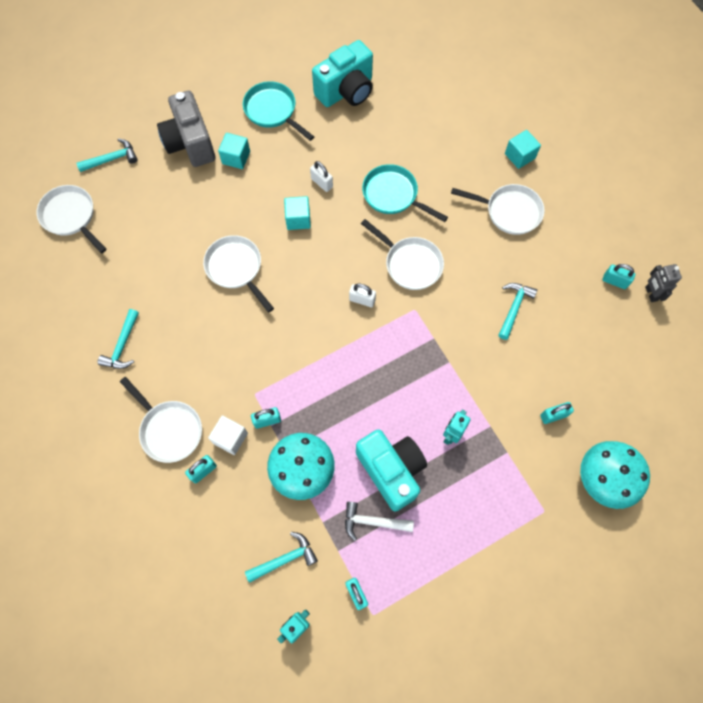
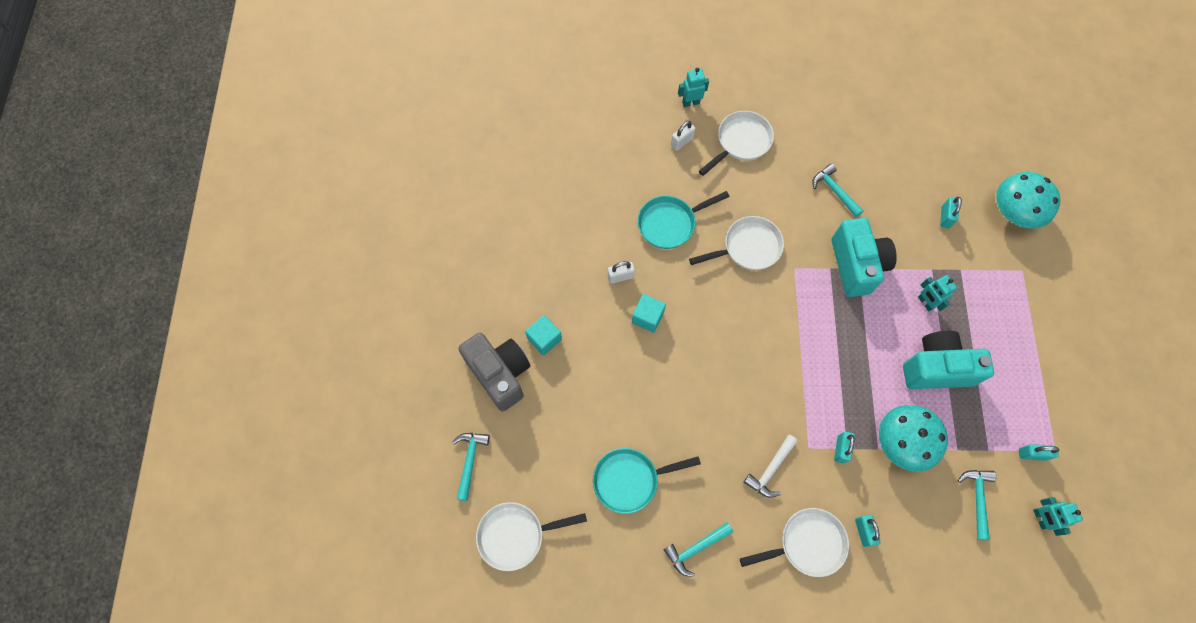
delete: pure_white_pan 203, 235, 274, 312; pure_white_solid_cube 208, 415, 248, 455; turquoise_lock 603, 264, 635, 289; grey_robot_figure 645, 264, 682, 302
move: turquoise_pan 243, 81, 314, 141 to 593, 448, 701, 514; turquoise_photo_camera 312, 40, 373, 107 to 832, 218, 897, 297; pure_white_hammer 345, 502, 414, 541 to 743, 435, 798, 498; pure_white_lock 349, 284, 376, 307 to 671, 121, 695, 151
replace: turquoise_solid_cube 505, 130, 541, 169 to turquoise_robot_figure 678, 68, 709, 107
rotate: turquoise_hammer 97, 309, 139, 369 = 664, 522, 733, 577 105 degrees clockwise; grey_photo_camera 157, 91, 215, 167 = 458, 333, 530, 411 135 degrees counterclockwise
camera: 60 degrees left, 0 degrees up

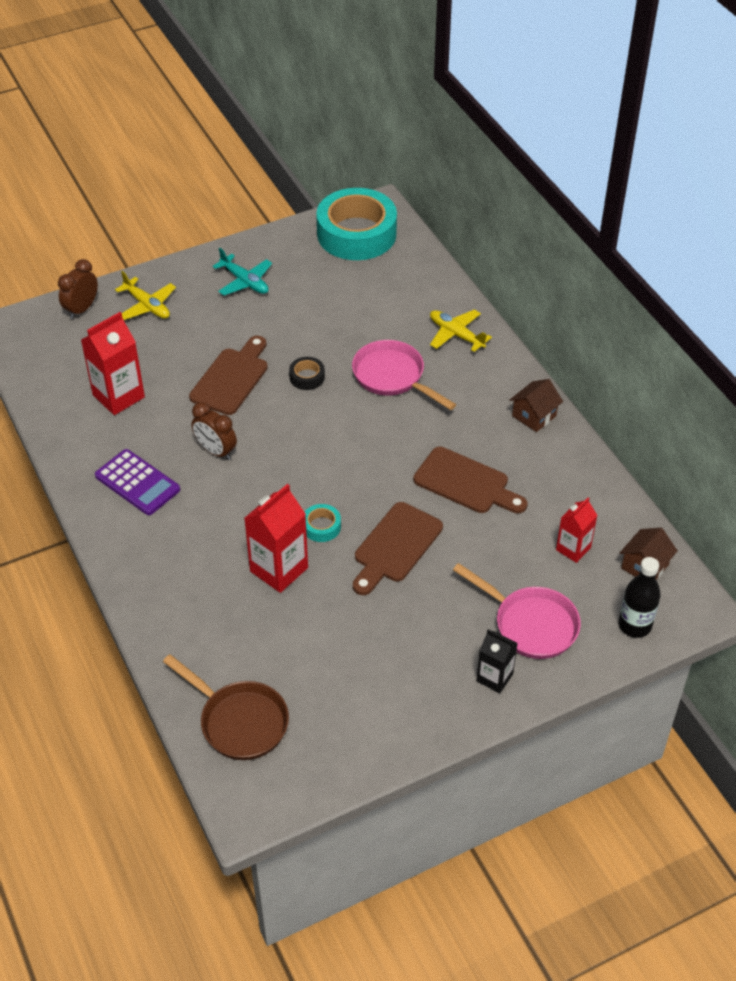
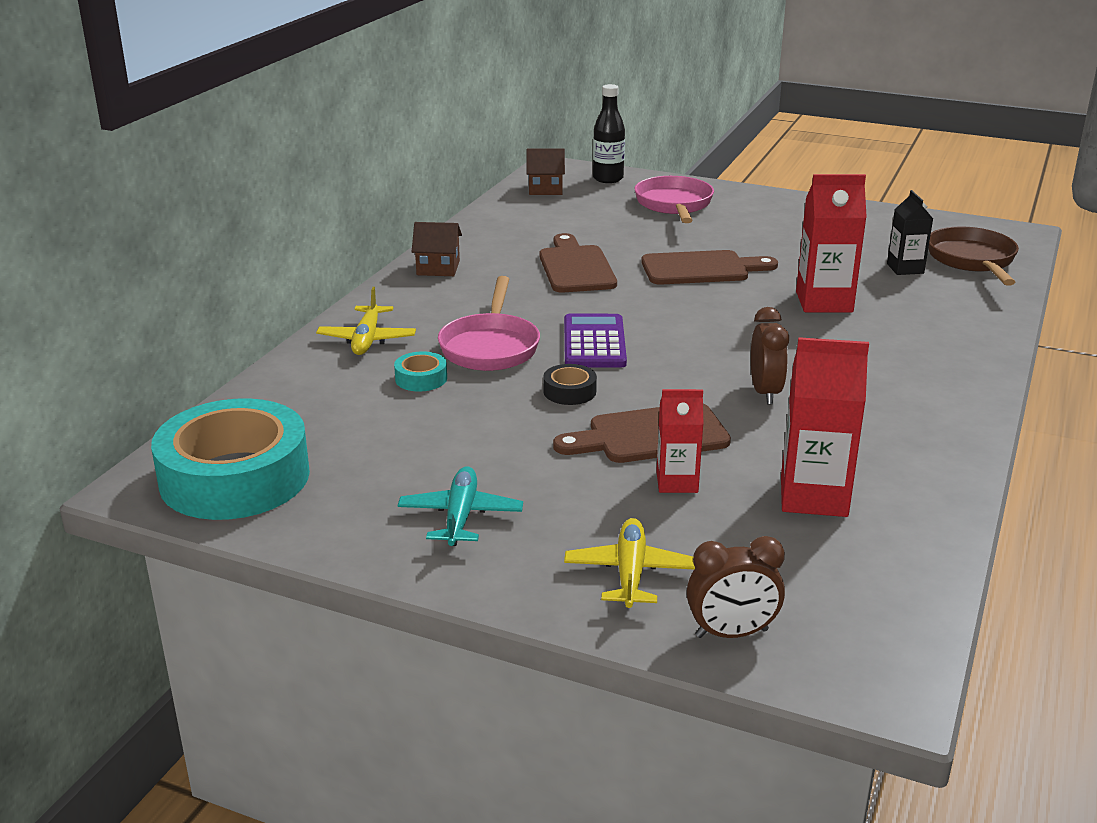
move: violet_calculator 95, 449, 180, 515 to 564, 314, 627, 368; turquoise_sticky_tape 305, 504, 341, 542 to 394, 351, 447, 391; jet-black_carton 476, 629, 518, 693 to 887, 190, 933, 275; scarlet_carton 556, 497, 598, 563 to 656, 389, 703, 493
camera: 130 degrees left, 20 degrees down

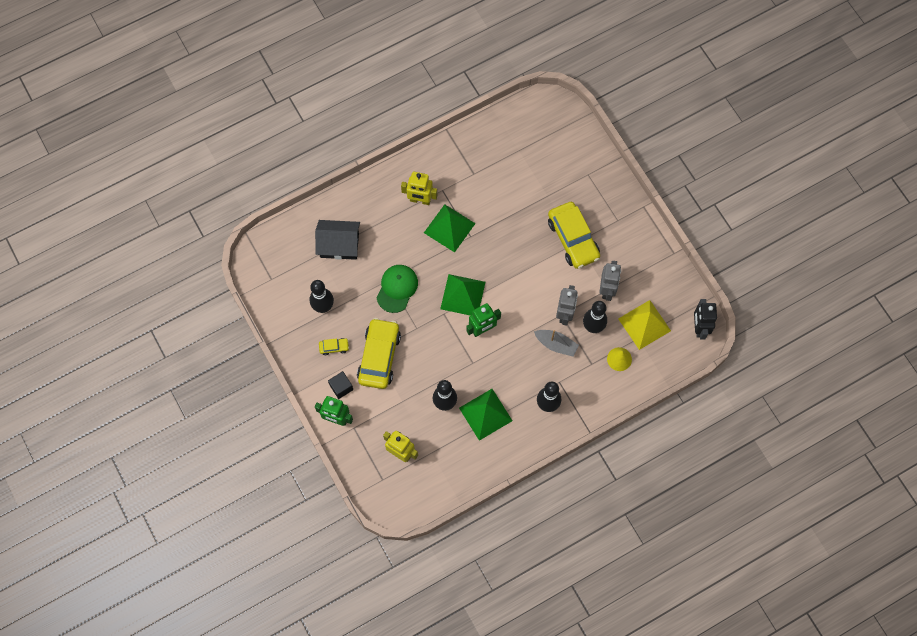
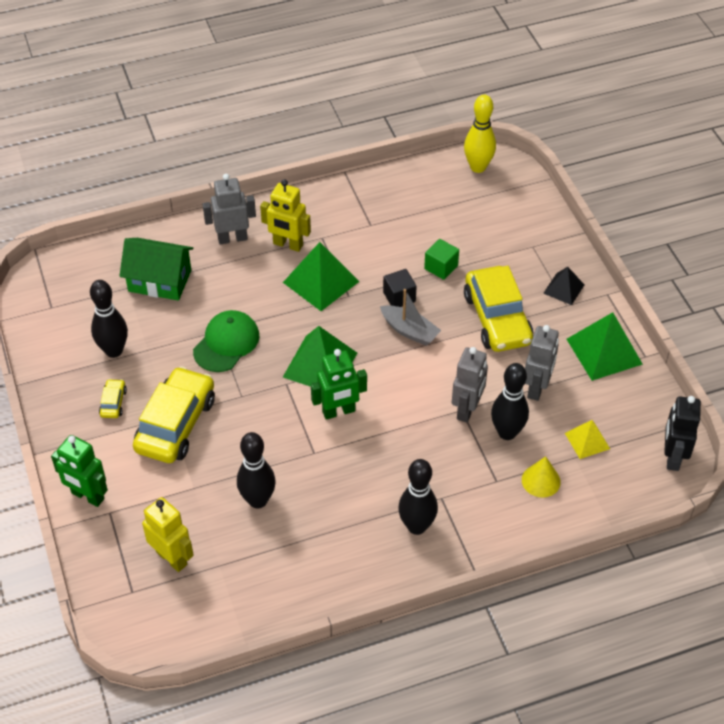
insert: grey_robot_figure 203, 174, 256, 244; leaf-green_solid_cube 424, 239, 459, 280; bright_yellow_bowling_pin 464, 95, 496, 173; jet-black_solid_pyramid 543, 267, 584, 305
move: jet-black_solid_cube 328, 371, 353, 399 to 383, 269, 417, 307; leaf-green_solid_pyramid 459, 389, 512, 441 to 567, 312, 643, 381; grey_boat 534, 330, 579, 357 to 380, 289, 441, 346
recolor: jet-black_cottage 315, 220, 360, 260 to leaf-green_cottage 119, 238, 194, 301
rotate: bright_yellow_automobile 319, 338, 349, 355 = 99, 379, 127, 418 90 degrees counterclockwise
resize: bright_yellow_solid_pyramid 618, 300, 671, 350 = 565, 420, 610, 459 x0.57
camera: 10 degrees right, 20 degrees down

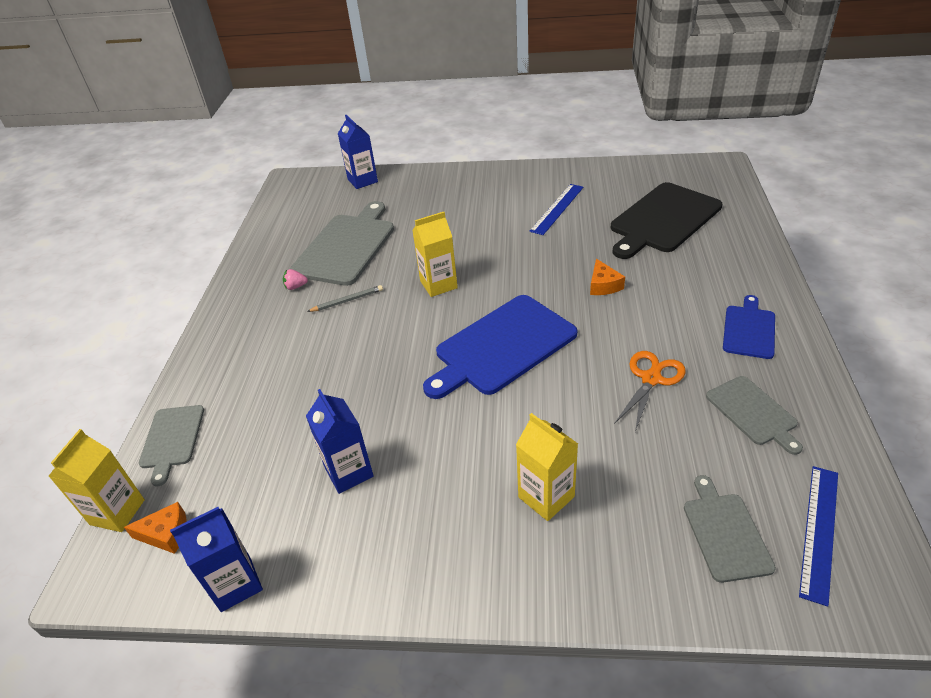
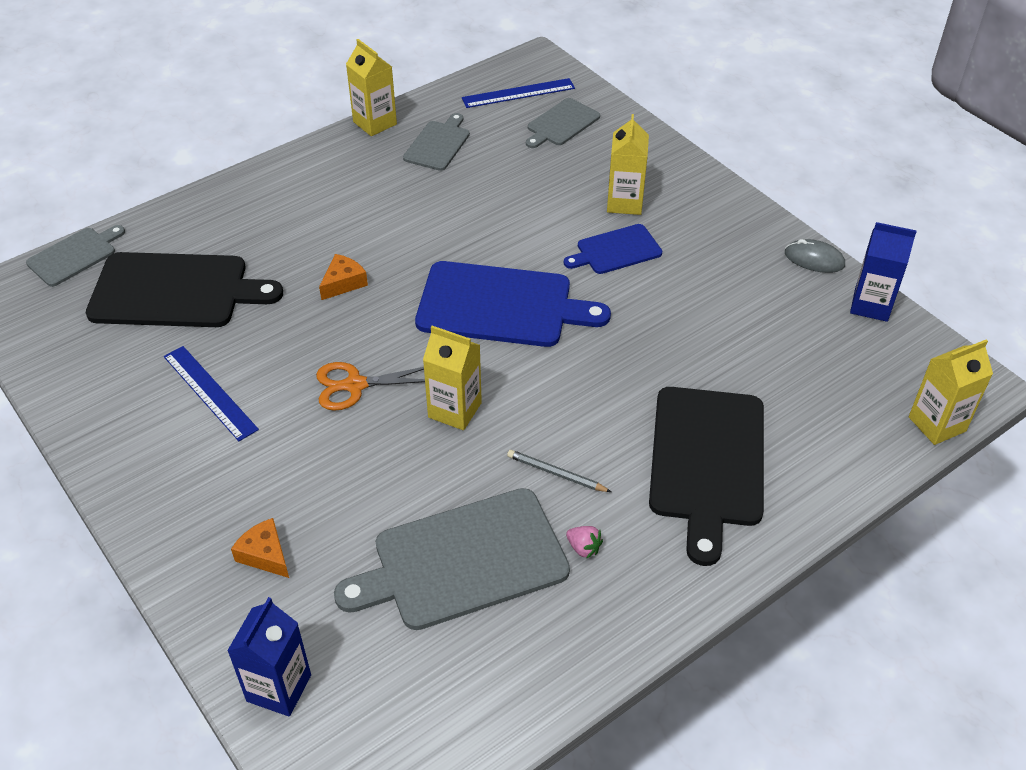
delete: royal_blue_carton 306, 389, 374, 494
insert: bright_yellow_carton 346, 39, 397, 136; jet-black_chopping_board 649, 387, 764, 566; grey_PC_mouse 785, 239, 845, 273
move: orange_cheese 124, 502, 187, 554 to 231, 518, 289, 578; grey_chopping_board 139, 405, 204, 487 to 26, 225, 125, 287; orange_pair_of_scissors 614, 351, 686, 432 to 316, 362, 425, 411; royal_blue_chopping_board 723, 295, 775, 359 to 564, 224, 662, 274
rotate: royal_blue_measuring_stick 529, 184, 584, 235 = 164, 346, 259, 441 60 degrees clockwise
camera: 135 degrees left, 5 degrees up

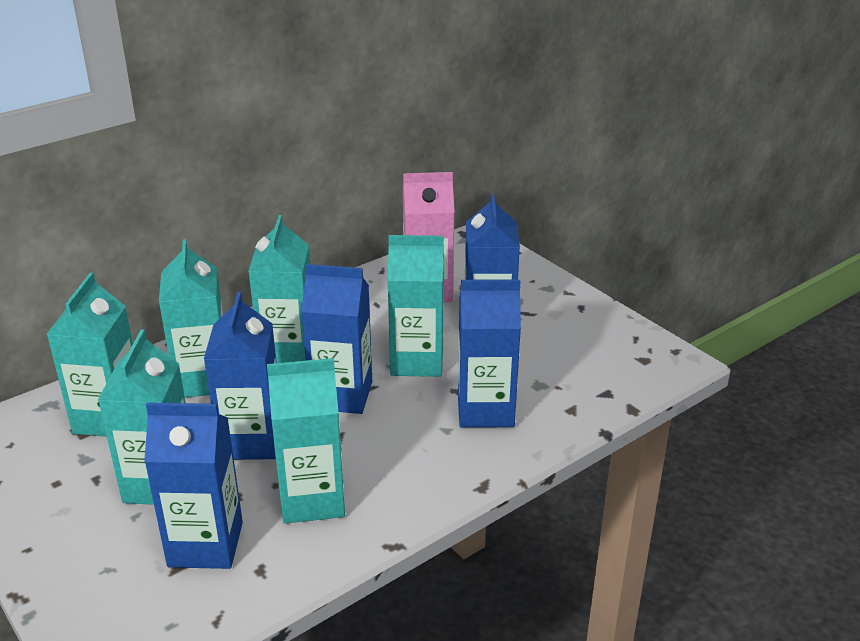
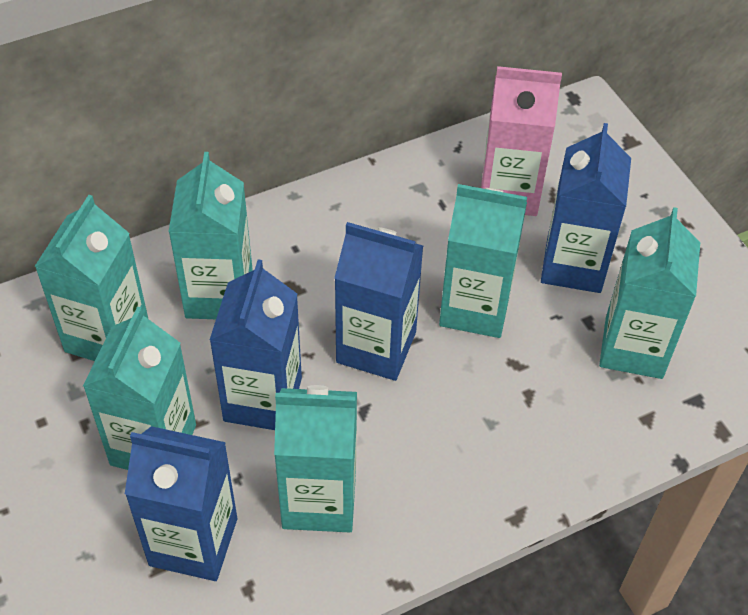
delete: royal_blue_carton 458, 279, 521, 428
move: turquoise_carton 248, 215, 310, 363 to 599, 207, 700, 379
camera: 10 degrees right, 20 degrees up

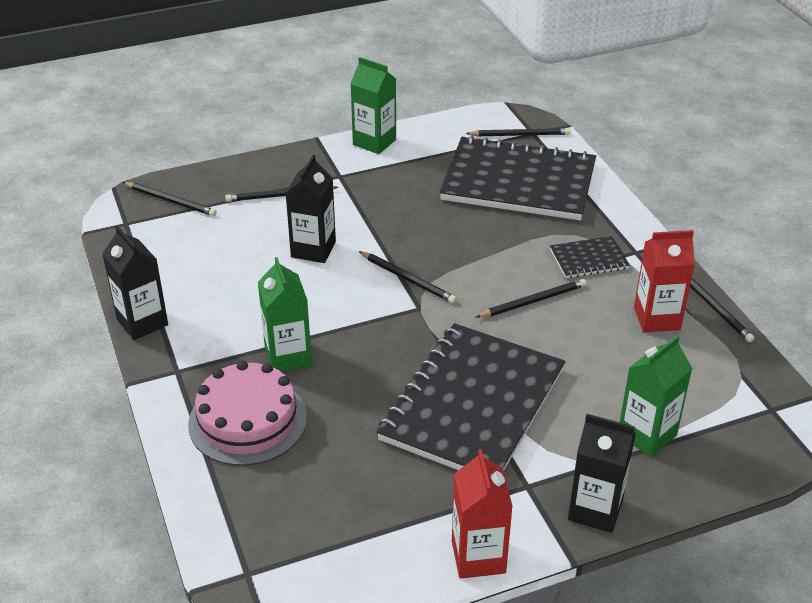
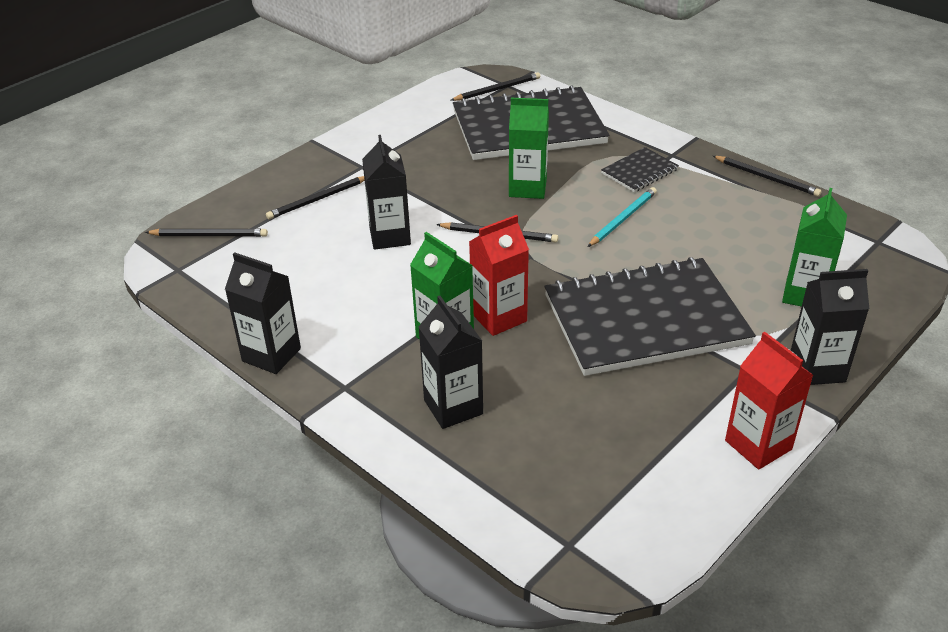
move: leaf-green_carton 350, 57, 396, 154 to 509, 98, 549, 199; scarlet_carton 634, 230, 695, 332 to 469, 215, 529, 336
replace: rose-pink_gateau 188, 361, 307, 466 to jet-black_carton 419, 296, 483, 429
recolor: jet-black_wooden_pencil 476, 279, 586, 318 to turquoise_wooden_pencil 588, 187, 657, 247
rotate: jet-black_notebook 377, 323, 565, 471 = 544, 257, 756, 376 75 degrees clockwise
camera: 25 degrees left, 0 degrees up

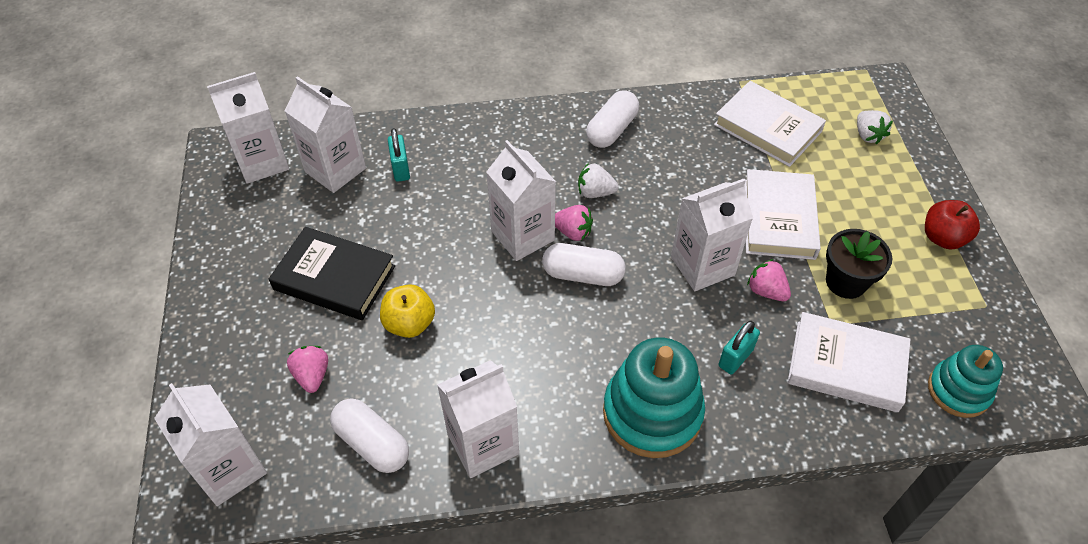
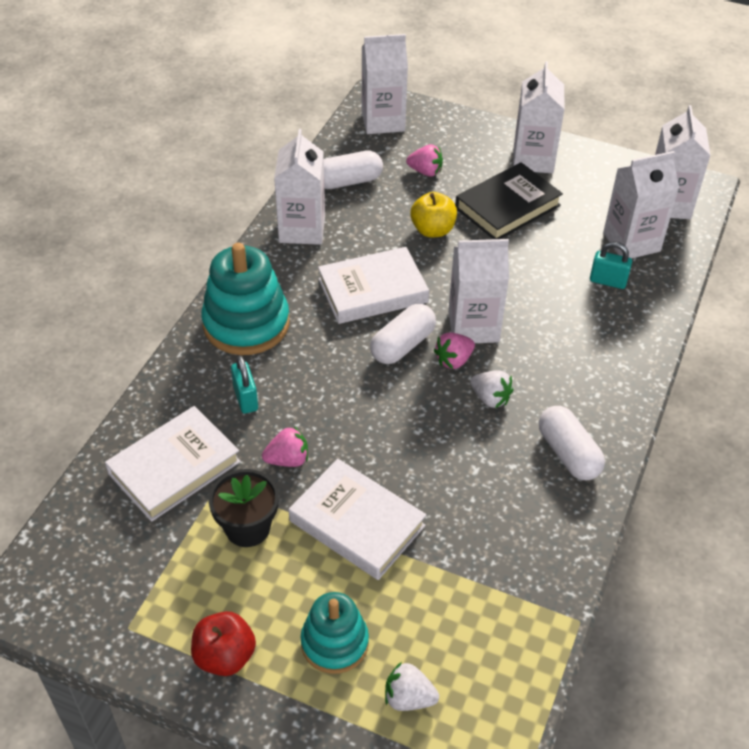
move: pure_white_carton 671, 179, 753, 291 to 513, 61, 565, 173; pure_white_hardcover 714, 81, 826, 167 to 318, 247, 429, 324; turquoise_stacking_toy 928, 345, 1003, 418 to 301, 592, 369, 674
rotate: pure_white_toy_strawberry 578, 163, 619, 198 = 470, 370, 514, 408 90 degrees clockwise
camera: 120 degrees right, 5 degrees down

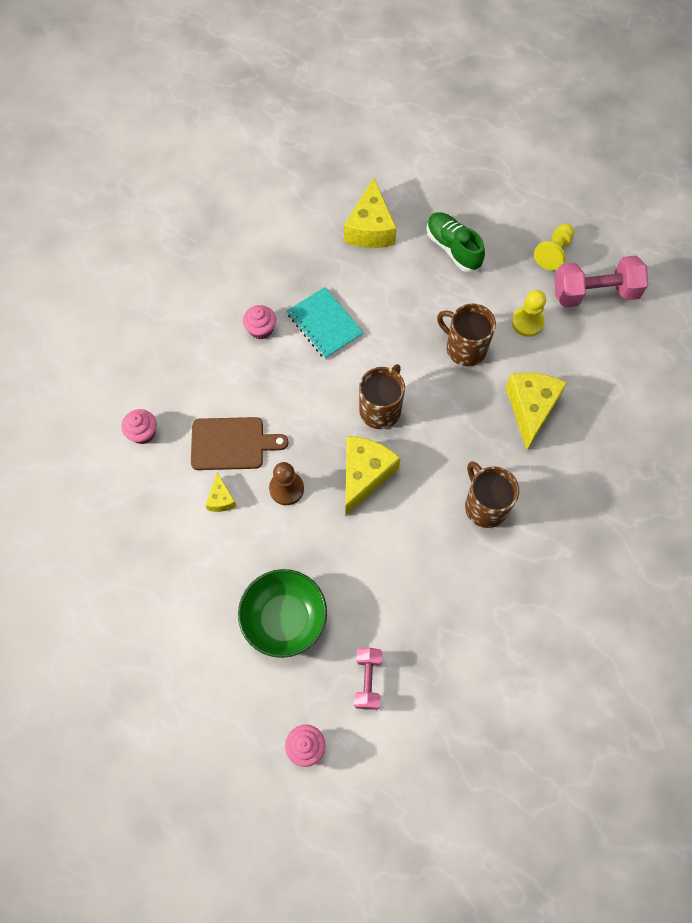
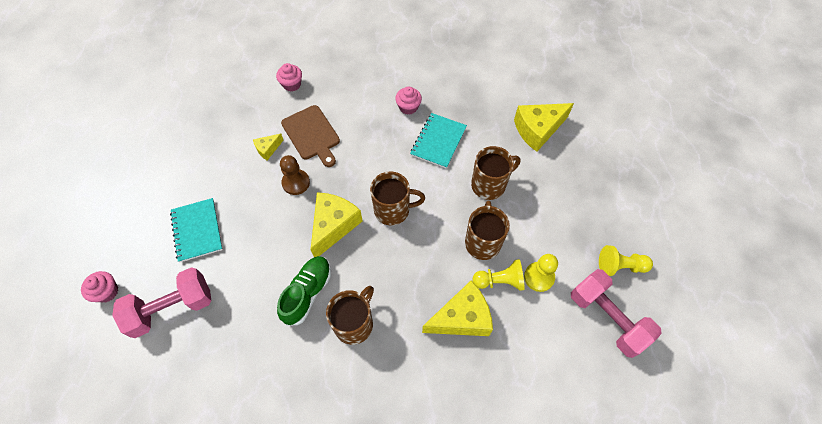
insert: russet_mug 471, 146, 521, 200; bright_yellow_game_pawn 473, 259, 525, 291
move: leaf-green_lace-up_shoe 427, 212, 485, 272 to 277, 256, 331, 326
replace: leaf-green_serving_bowl 238, 569, 327, 658 to turquoise_notebook 170, 198, 223, 262
rotate: bright_yellow_cheese 346, 436, 401, 515 = 311, 192, 363, 257 60 degrees counterclockwise
resize: rose-pink_dumbbell 354, 648, 382, 710 = 112, 267, 211, 338 x1.73
camera: 60 degrees right, 5 degrees down

